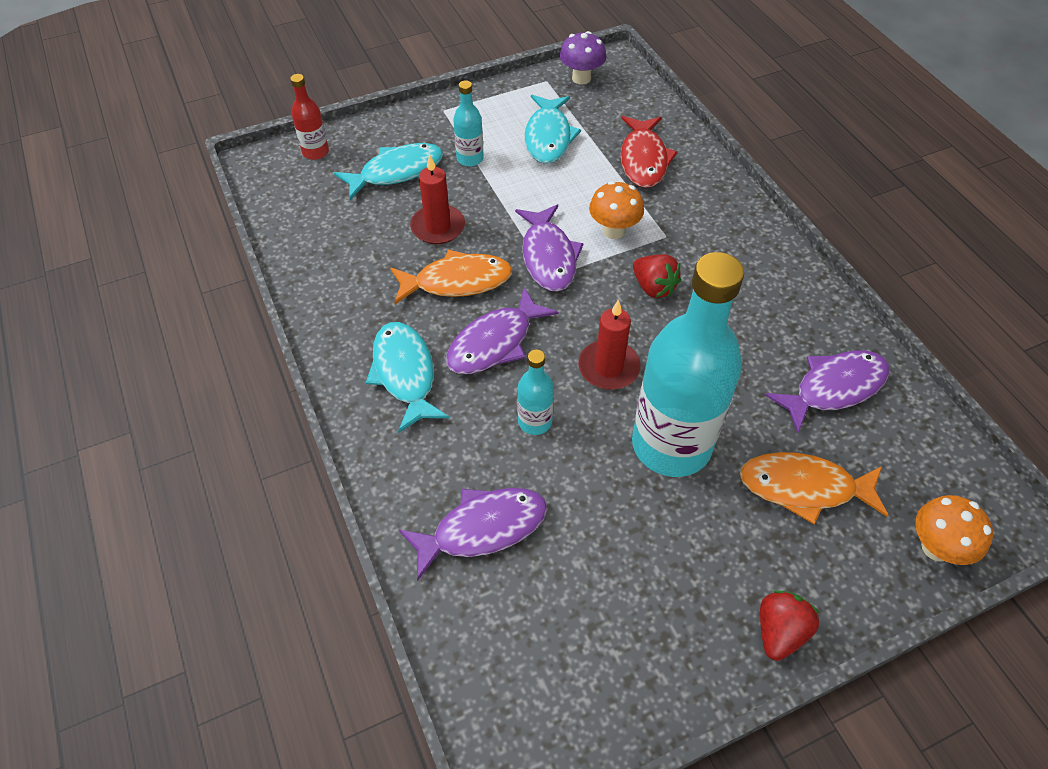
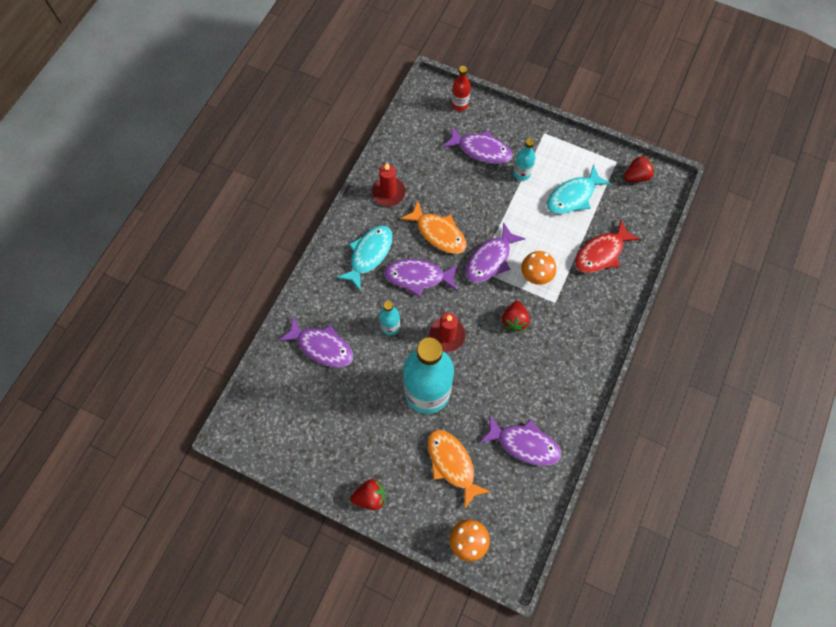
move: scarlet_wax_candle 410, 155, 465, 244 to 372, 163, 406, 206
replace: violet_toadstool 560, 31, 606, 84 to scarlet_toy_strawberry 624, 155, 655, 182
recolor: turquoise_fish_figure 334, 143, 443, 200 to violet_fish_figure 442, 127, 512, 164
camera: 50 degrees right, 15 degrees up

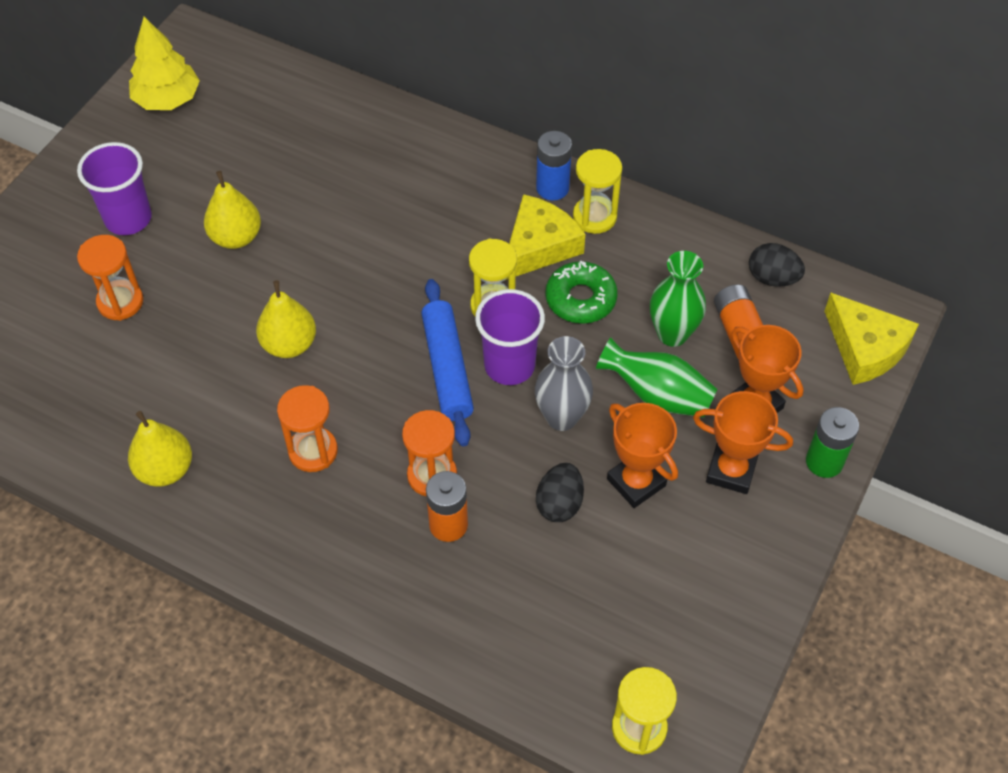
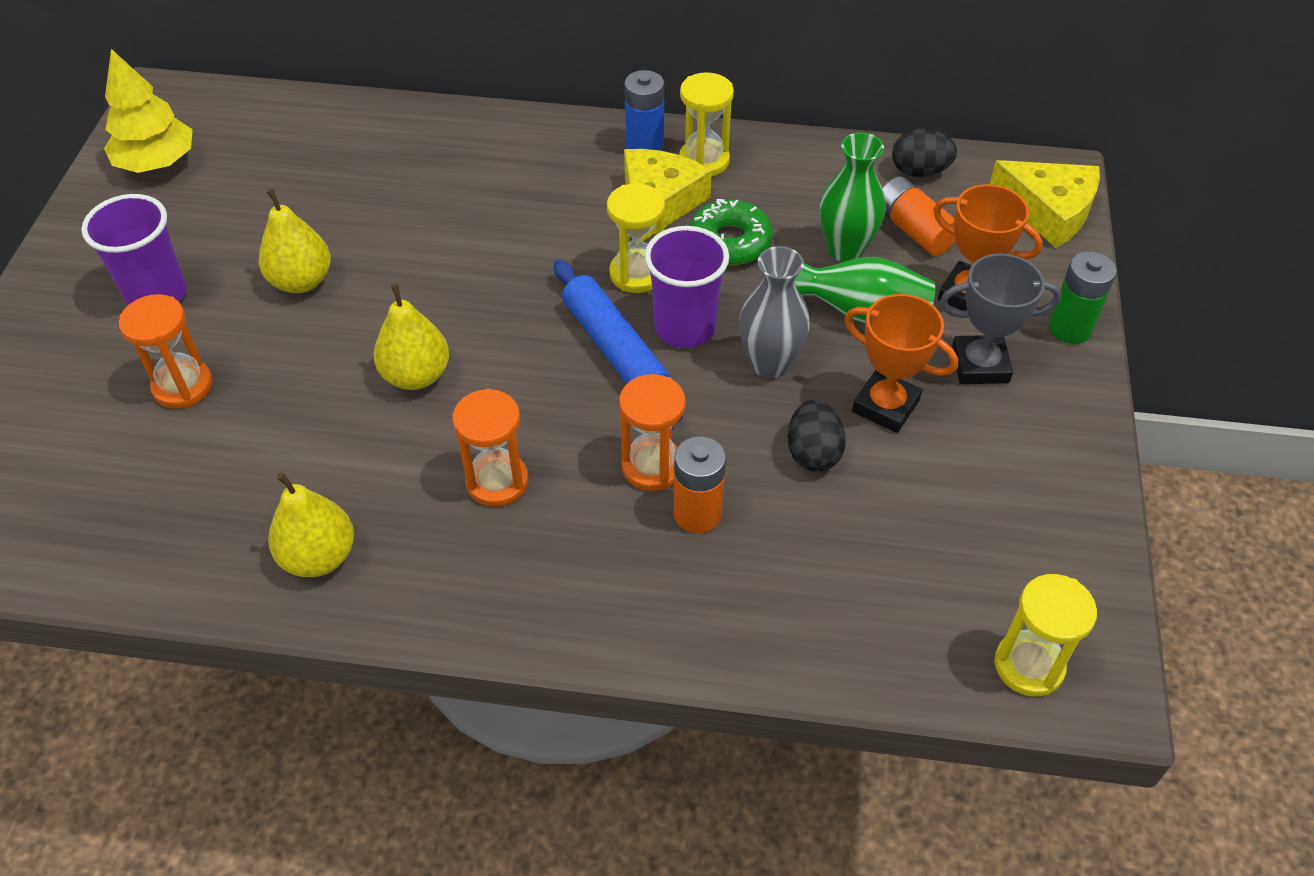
recolor: orange_trophy 693, 391, 793, 494 to grey_trophy 940, 253, 1061, 384
camera: 20 degrees left, 5 degrees down

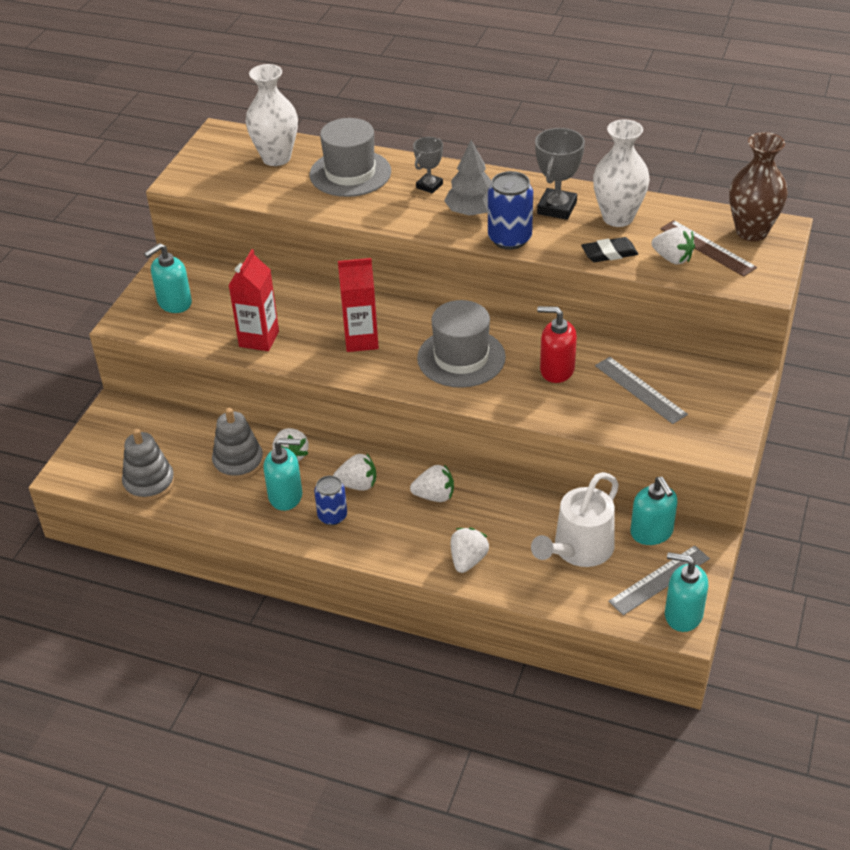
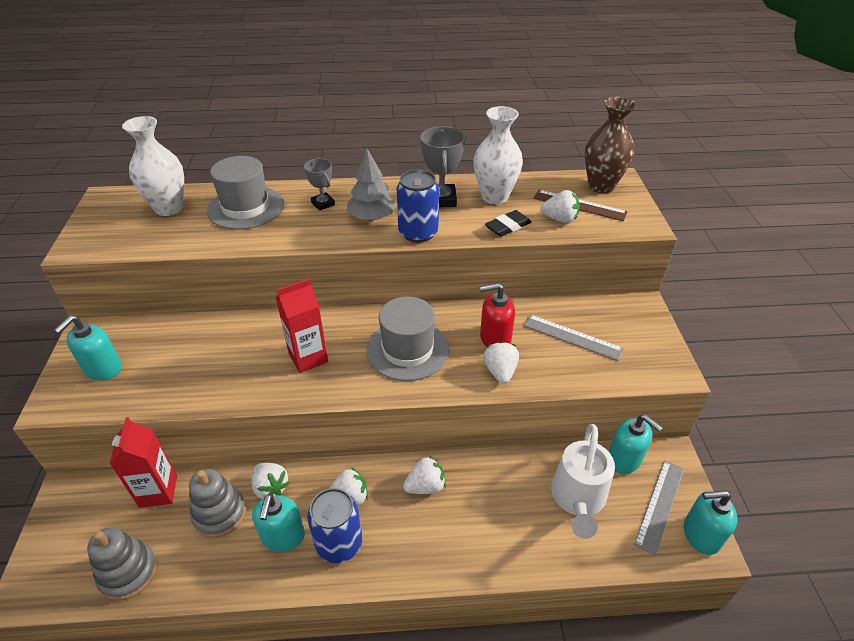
move: scarlet_carton 228, 249, 279, 351 to 109, 417, 177, 508; pure_white_toy_strawberry 450, 528, 489, 573 to 483, 341, 519, 384
rotate: turquoise_soap_dispenser 263, 438, 302, 511 = 252, 494, 305, 552 120 degrees clockwise; grey_trophy 413, 137, 443, 194 = 304, 158, 335, 211 45 degrees counterclockwise
resize: royal_blue_can 314, 476, 347, 525 = 307, 488, 362, 563 x1.53
camera: 25 degrees left, 0 degrees up

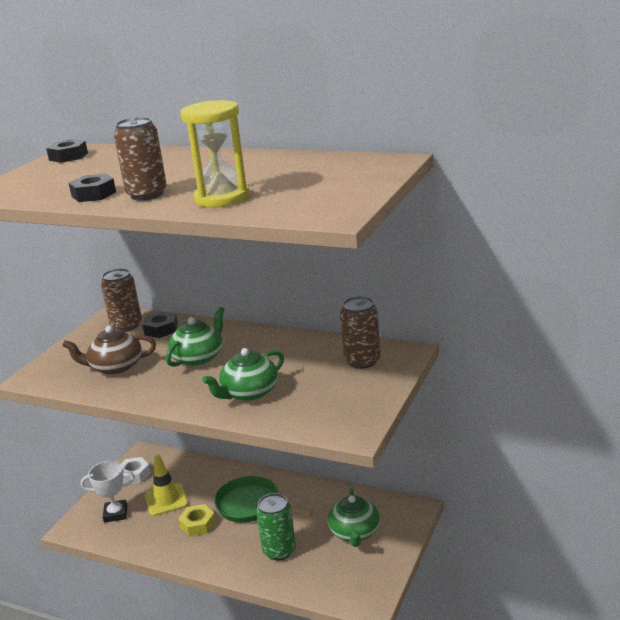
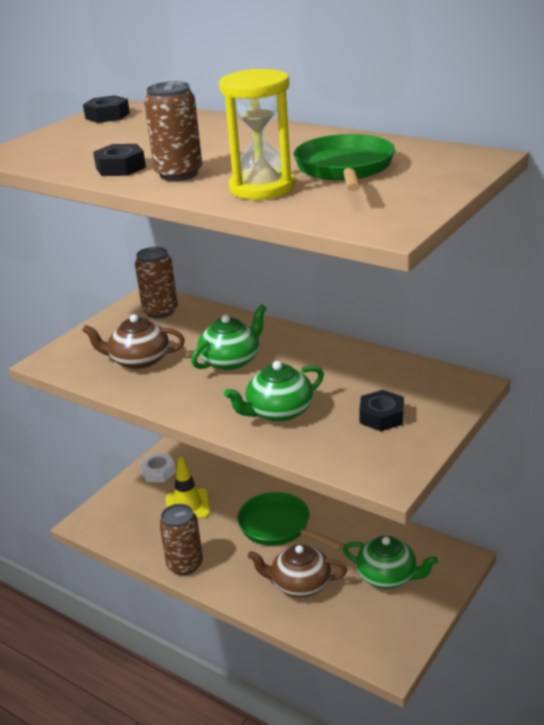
delete: pure_white_trophy 81, 461, 135, 523; bright_yellow_hex_nut 178, 504, 216, 537
insert: leaf-green_pan 293, 134, 395, 191
move: jet-black_hex_nut 143, 311, 178, 338 to 359, 390, 404, 431; russet_can 340, 296, 380, 369 to 159, 504, 203, 575
replace: leaf-green_can 256, 493, 296, 560 to russet_china_teapot 247, 544, 347, 597
rotate: leaf-green_china_teapot 328, 488, 380, 547 = 343, 536, 438, 589 75 degrees counterclockwise
camera: 10 degrees right, 5 degrees up

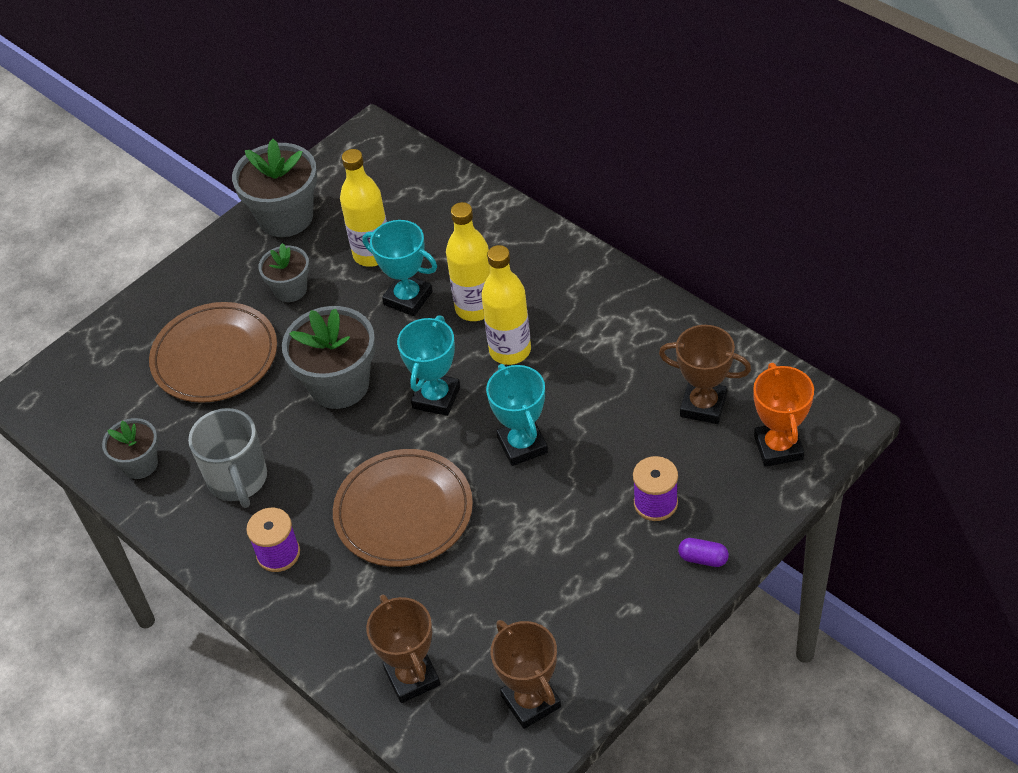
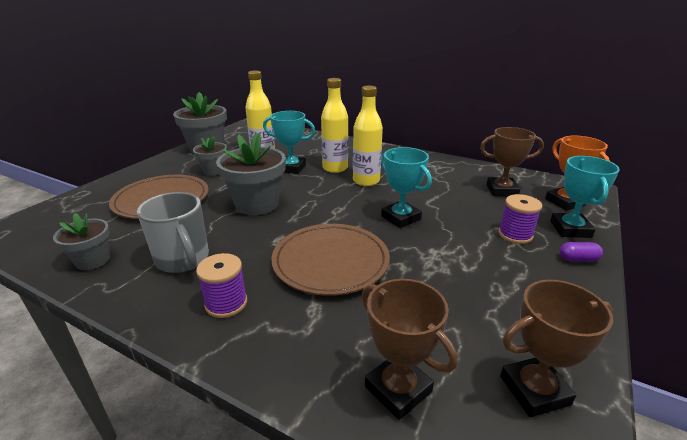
move: turquoise_trophy 397, 315, 460, 416 to 550, 156, 620, 238
rotate: russet_trophy 491, 620, 561, 729 = 500, 280, 613, 417 60 degrees counterclockwise
camera: 20 degrees left, 20 degrees down

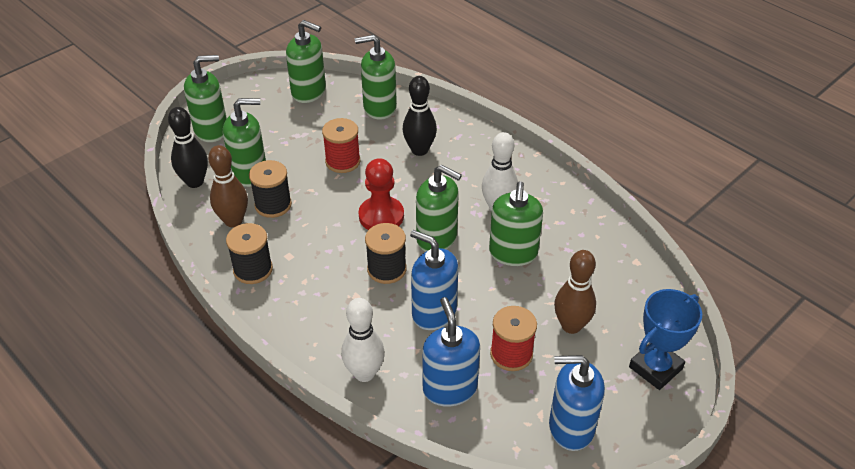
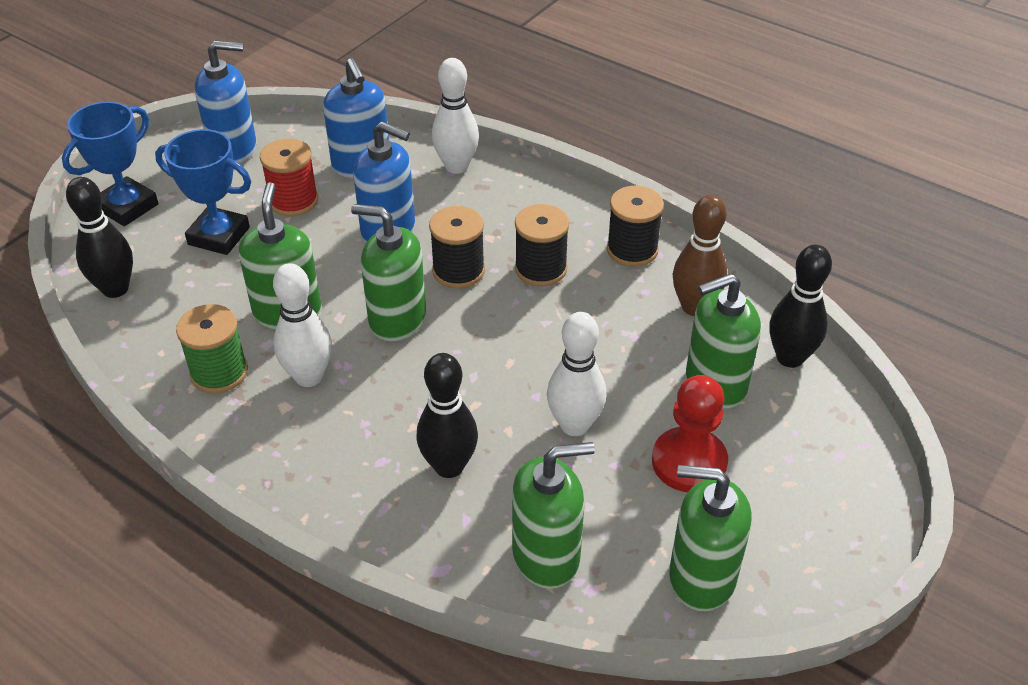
delete: leaf-green_soap_dispenser 184, 55, 227, 142
insert: jet-black_bowling_pin 66, 177, 133, 298; leaf-green_reel_of_thread 176, 304, 248, 394
move: jet-black_reel_of_thread 249, 160, 292, 218 to 515, 204, 569, 286; scarlet_game_pawn 358, 158, 404, 230 to 652, 375, 728, 492
replace: scarlet_reel_of_thread 322, 118, 360, 173 to pure_white_bowling_pin 547, 312, 606, 436; russet_bowling_pin 554, 250, 596, 334 to royal_blue_trophy 155, 129, 251, 255
camera: 170 degrees right, 0 degrees up

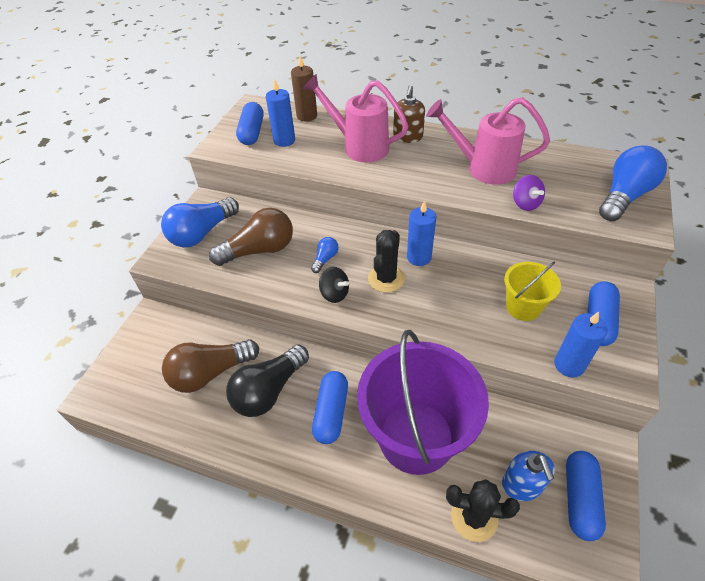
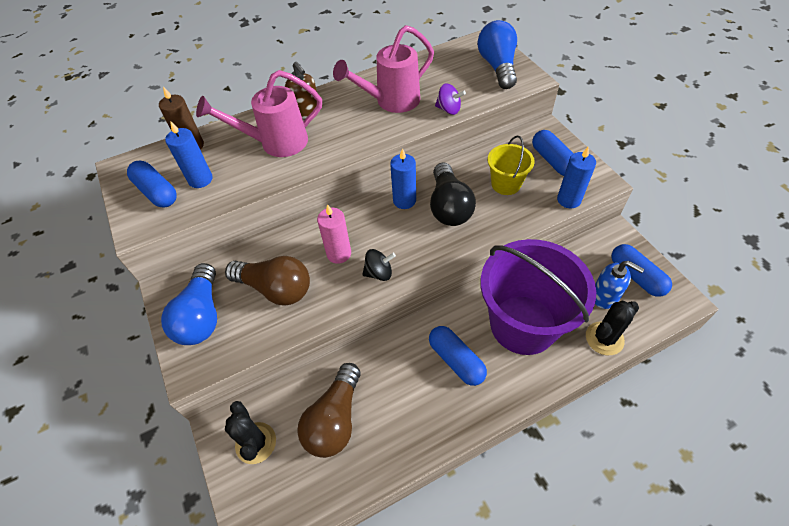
move: jet-black_bulb 226, 344, 309, 417 to 430, 163, 476, 226; jet-black_prickly_plant 368, 230, 405, 292 to 225, 401, 276, 464
replace: royal_blue_bulb 311, 237, 339, 273 to rose-pink_wax_candle 317, 204, 351, 264
rotate: russet_bulb 209, 208, 293, 266 = 225, 256, 310, 306 90 degrees clockwise
camera: 45 degrees left, 5 degrees up

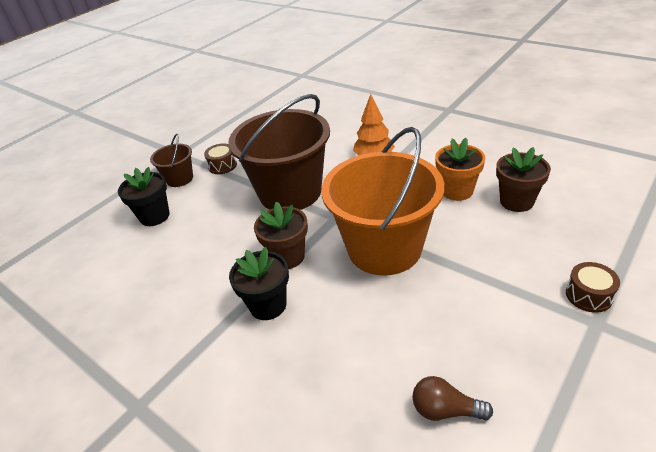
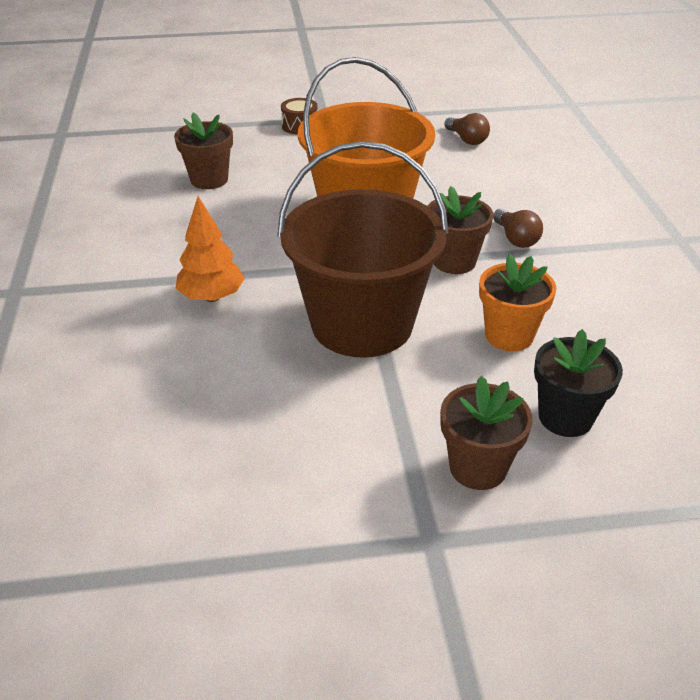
delete: russet_snare_drum 204, 143, 237, 174
move: orange_plant_pot 435, 138, 485, 201 to 479, 254, 556, 351
replace: russet_bucket 150, 134, 193, 187 to russet_plant_pot 440, 376, 533, 490; jet-black_plant_pot 229, 247, 289, 320 to russet_bulb 493, 209, 543, 248
camera: 140 degrees left, 0 degrees up

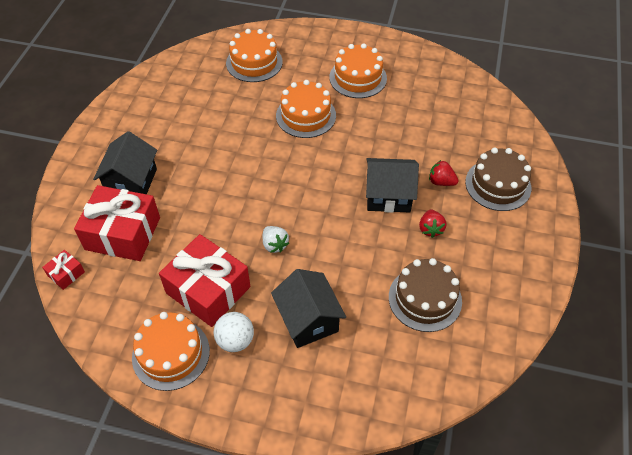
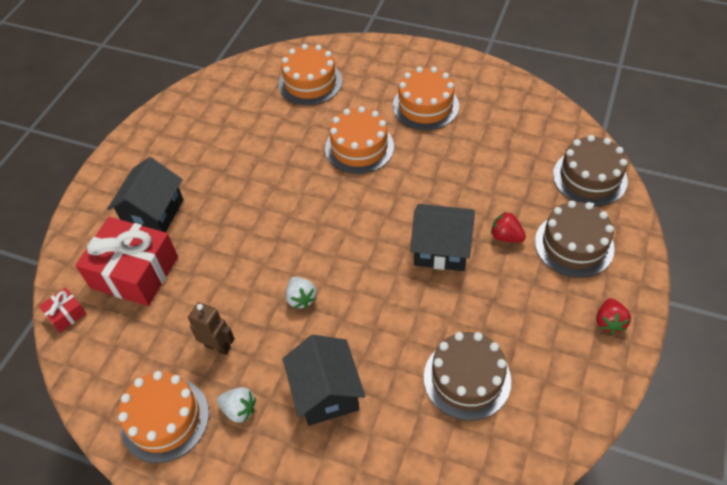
insert: russet_gateau 553, 135, 628, 206
move: scarlet_toy_strawberry 419, 210, 446, 238 to 596, 298, 631, 334
replace: scarlet_wrapped_gift 159, 234, 250, 327 to russet_robot_figure 188, 302, 235, 355; pure_white_play_ball 214, 312, 254, 352 to pure_white_toy_strawberry 217, 387, 256, 423
camera: 10 degrees right, 0 degrees up

